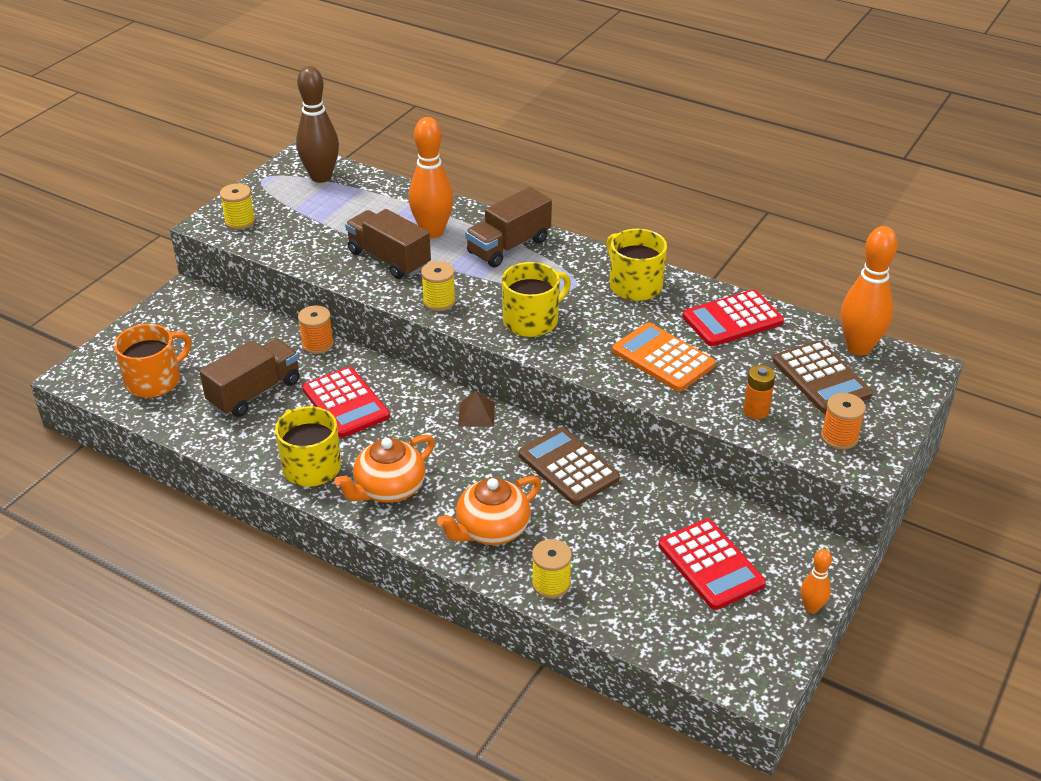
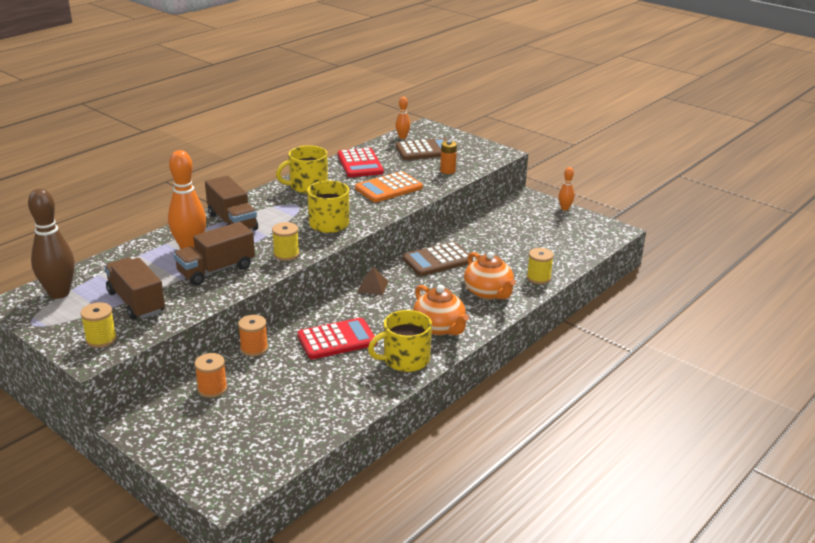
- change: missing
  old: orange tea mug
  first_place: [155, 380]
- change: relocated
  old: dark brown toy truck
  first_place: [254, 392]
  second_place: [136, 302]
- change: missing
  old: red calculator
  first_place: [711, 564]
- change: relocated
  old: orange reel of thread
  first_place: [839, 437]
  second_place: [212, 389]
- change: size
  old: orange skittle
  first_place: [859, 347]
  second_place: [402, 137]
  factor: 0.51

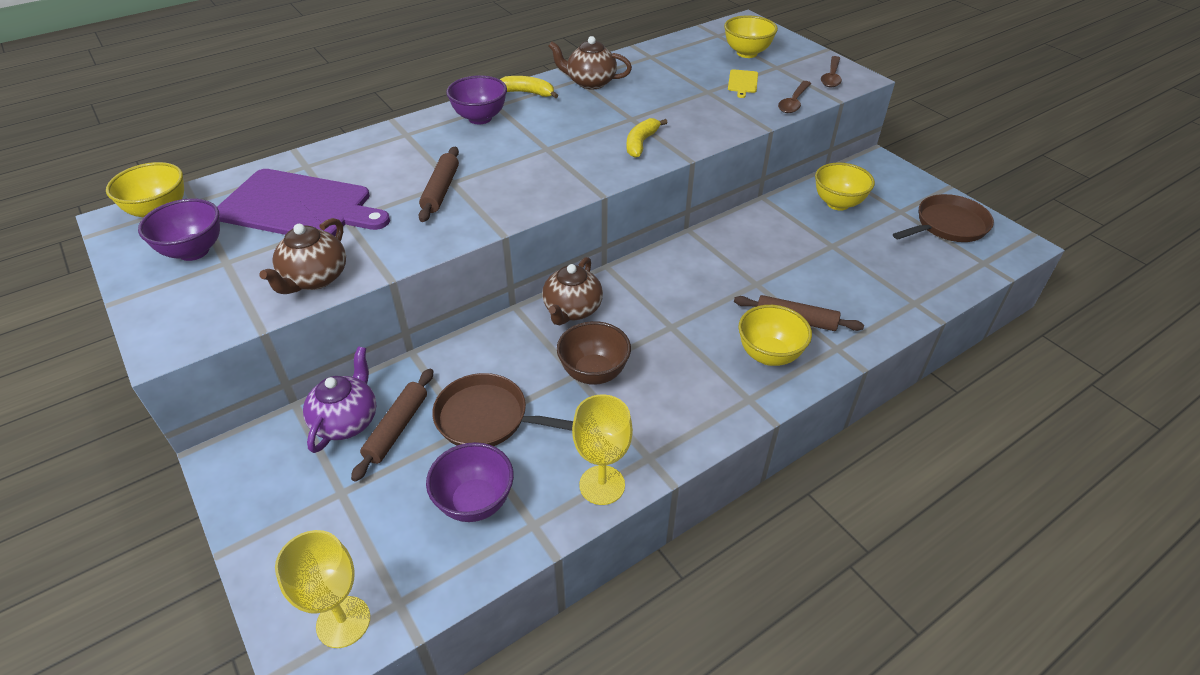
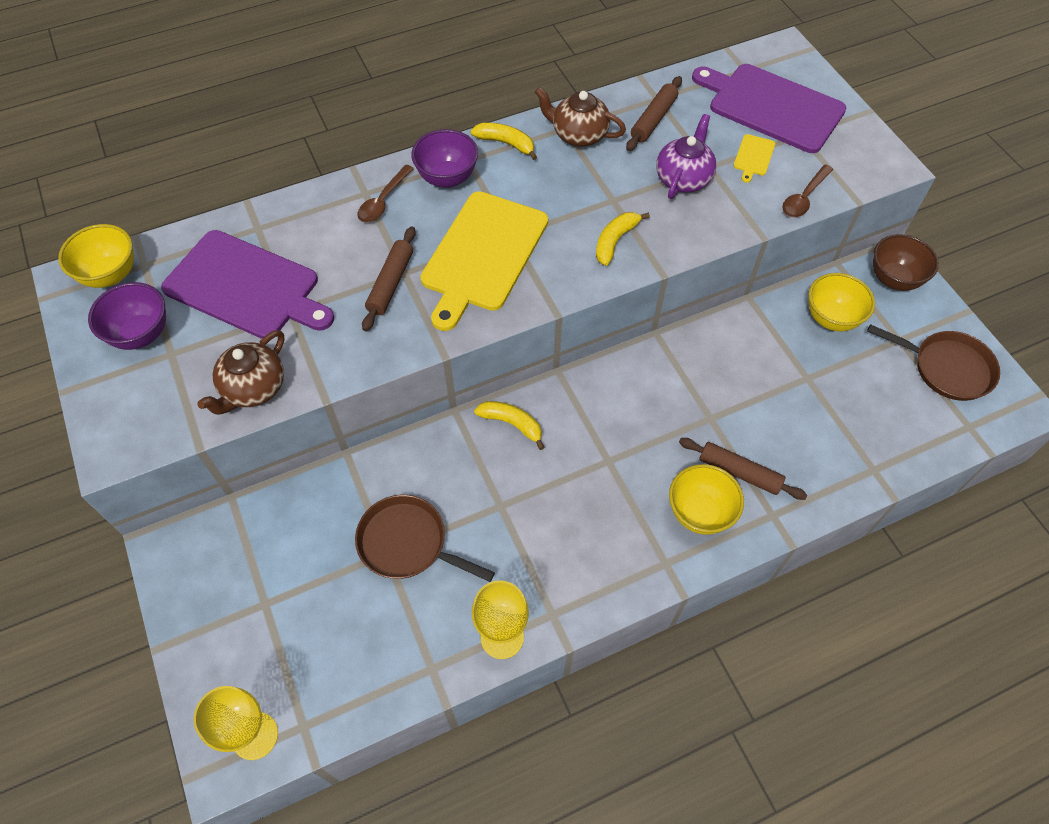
- change: relocated
  old: purple china teapot
  first_place: [346, 421]
  second_place: [683, 179]
- change: relocated
  old: dark brown pastry roller
  first_place: [397, 428]
  second_place: [653, 119]
- change: missing
  old: purple deep dish
  first_place: [475, 502]
- change: exchanged
  old: dark brown china teapot
  new: golden banana
  first_place: [572, 310]
  second_place: [512, 424]
- change: relocated
  old: dark brown deep dish
  first_place: [594, 373]
  second_place: [893, 279]
- change: exchanged
  old: golden deep dish
  new: purple chopping board
  first_place: [747, 53]
  second_place: [771, 106]
- change: relocated
  old: dark brown teaspoon
  first_place: [831, 77]
  second_place: [383, 201]
- change: spun
  old: dark brown frying pan
  first_place: [948, 225]
  second_place: [946, 368]
  degrees: 45
- change: appeared
  new: golden chopping board
  second_place: [482, 255]

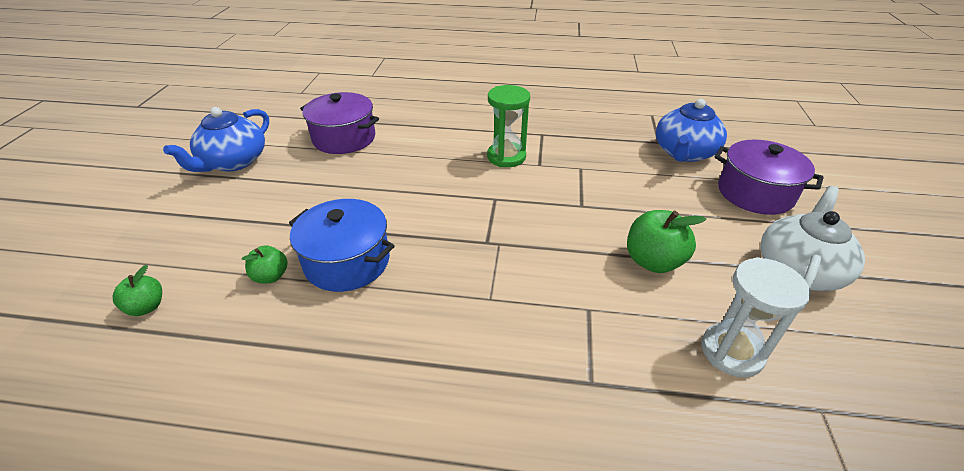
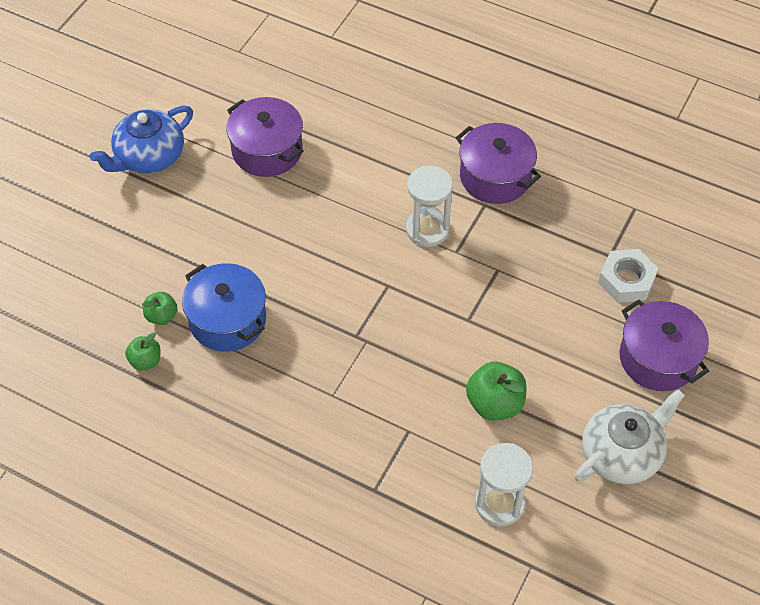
- change: relocated
  old: emerald apple
  first_place: [146, 307]
  second_place: [145, 361]
- change: colour
  old: emerald sandglass
  new: snow-white sandglass
  first_place: [506, 157]
  second_place: [427, 230]
- change: exchanged
  old: royal blue china teapot
  new: snow-white nut
  first_place: [684, 152]
  second_place: [626, 280]
- change: appeared
  new: purple cooking pot
  second_place: [495, 176]

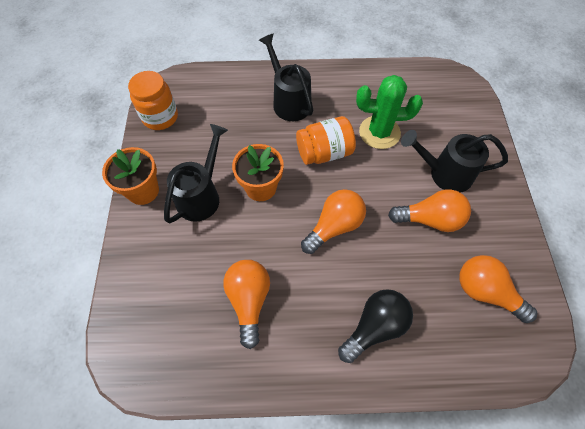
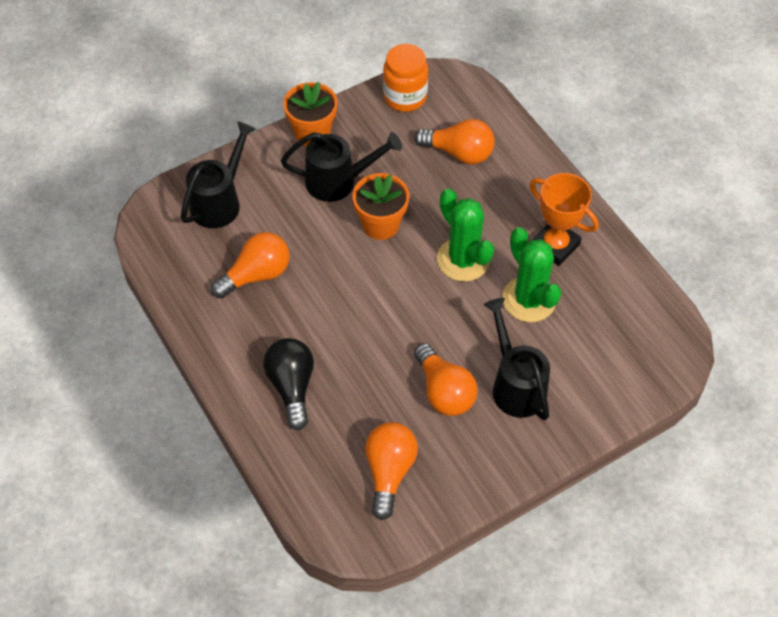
- change: relocated
  old: black sprinkling can
  first_place: [289, 101]
  second_place: [220, 201]
- change: exchanged
  old: orange jar
  new: emerald cactus
  first_place: [324, 153]
  second_place: [463, 260]
- change: relocated
  old: orange lightbulb
  first_place: [334, 226]
  second_place: [459, 153]
- change: spun
  old: black lightbulb
  first_place: [374, 327]
  second_place: [292, 387]
  degrees: -120
- change: appeared
  new: orange trophy
  second_place: [555, 245]

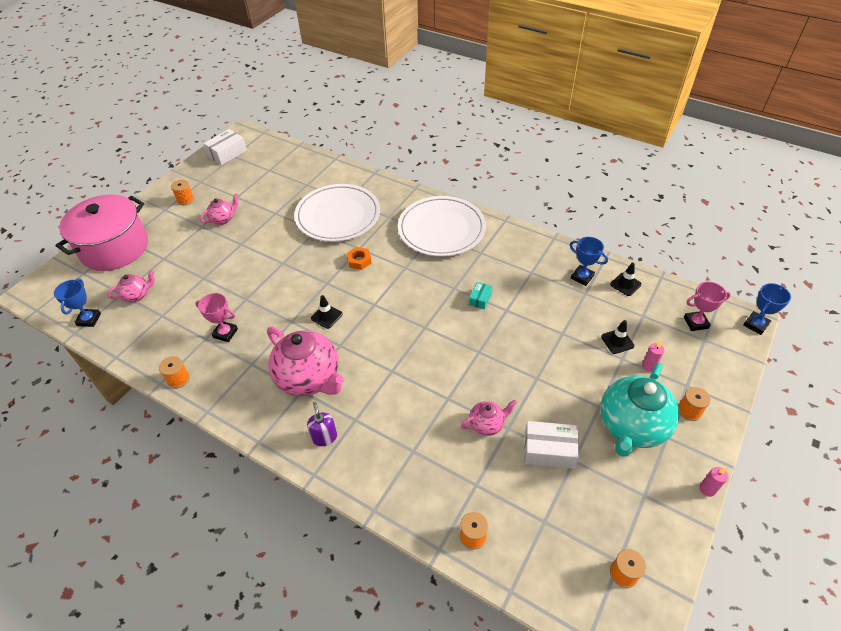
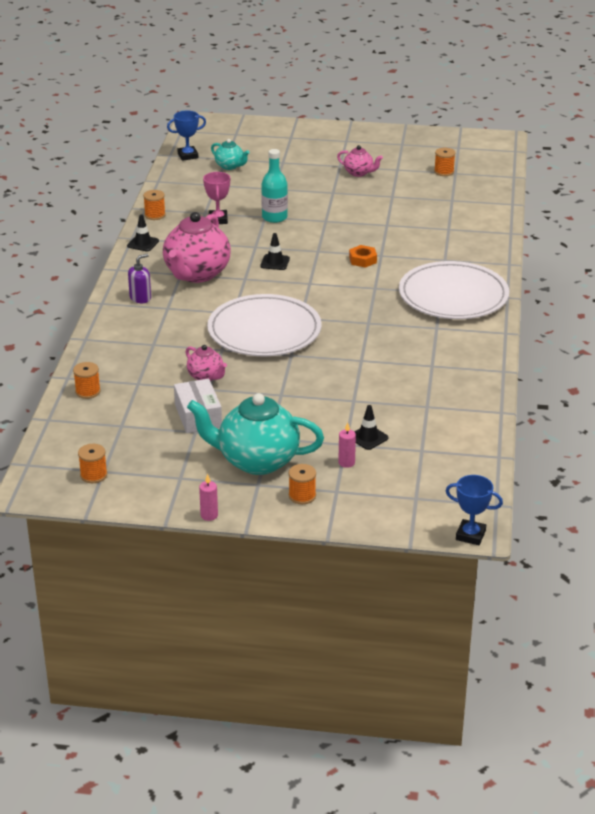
- change: missing
  old: rose-pink cooking pot
  first_place: [115, 248]
- change: colour
  old: rose-pink china teapot
  new: teal china teapot
  first_place: [137, 295]
  second_place: [230, 166]
- change: relocated
  old: orange reel of thread
  first_place: [185, 200]
  second_place: [444, 172]
- change: missing
  old: snow-white package
  first_place: [227, 153]
- change: relocated
  old: snow-white plate
  first_place: [338, 216]
  second_place: [264, 330]
- change: missing
  old: teal package
  first_place: [480, 299]
- change: missing
  old: royal blue trophy
  first_place: [582, 277]
- change: relocated
  old: black traffic cone
  first_place: [625, 284]
  second_place: [143, 243]
- change: missing
  old: rose-pink trophy
  first_place: [696, 323]
- change: appeared
  new: teal flask
  second_place: [274, 217]

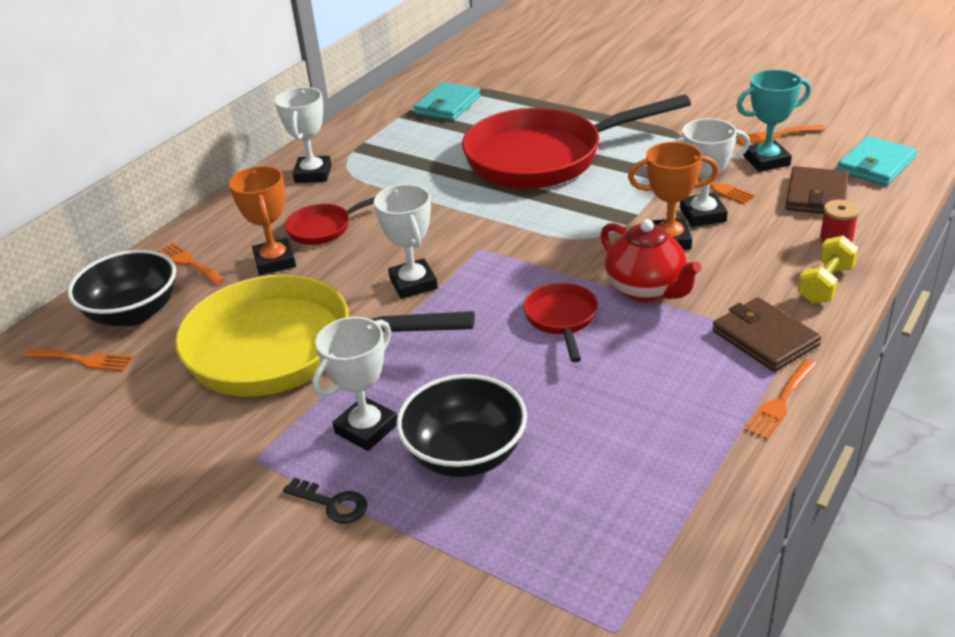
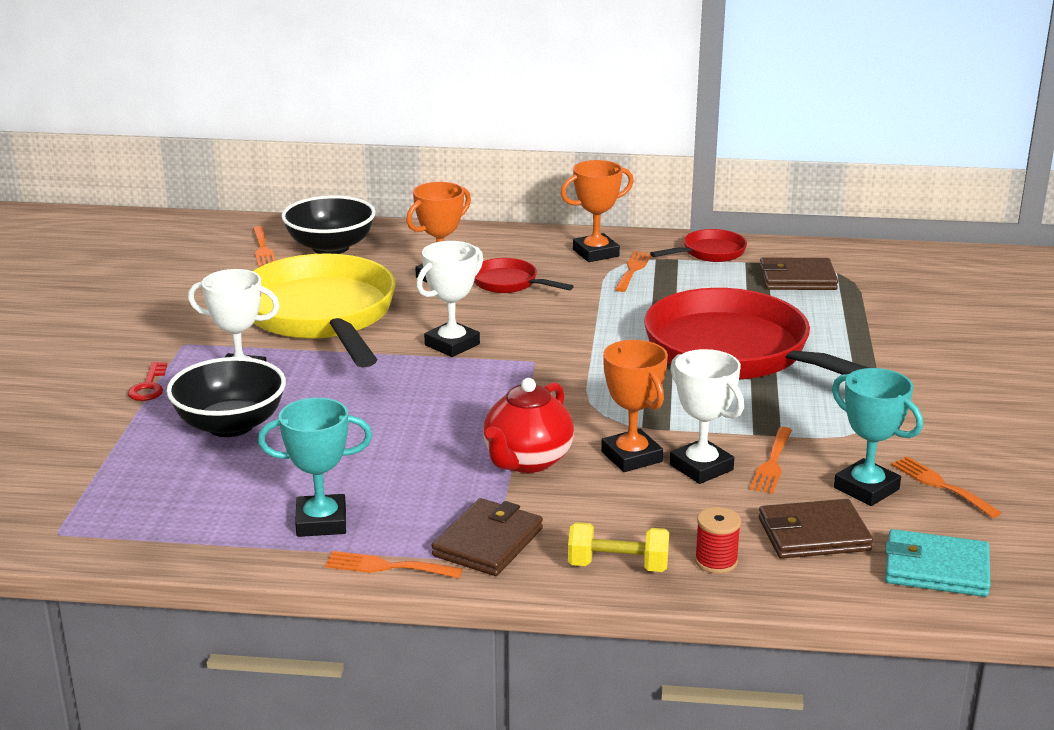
- change: relocated
  old: orange fork
  first_place: [189, 262]
  second_place: [633, 270]
- change: colour
  old: snow-white trophy
  new: orange trophy
  first_place: [313, 174]
  second_place: [596, 253]
- change: colour
  old: black key
  new: red key
  first_place: [332, 503]
  second_place: [149, 386]
- change: colour
  old: teal billfold
  new: dark brown billfold
  first_place: [447, 105]
  second_place: [797, 279]
- change: relocated
  old: red frying pan
  first_place: [561, 319]
  second_place: [709, 253]
- change: appeared
  new: teal trophy
  second_place: [321, 522]

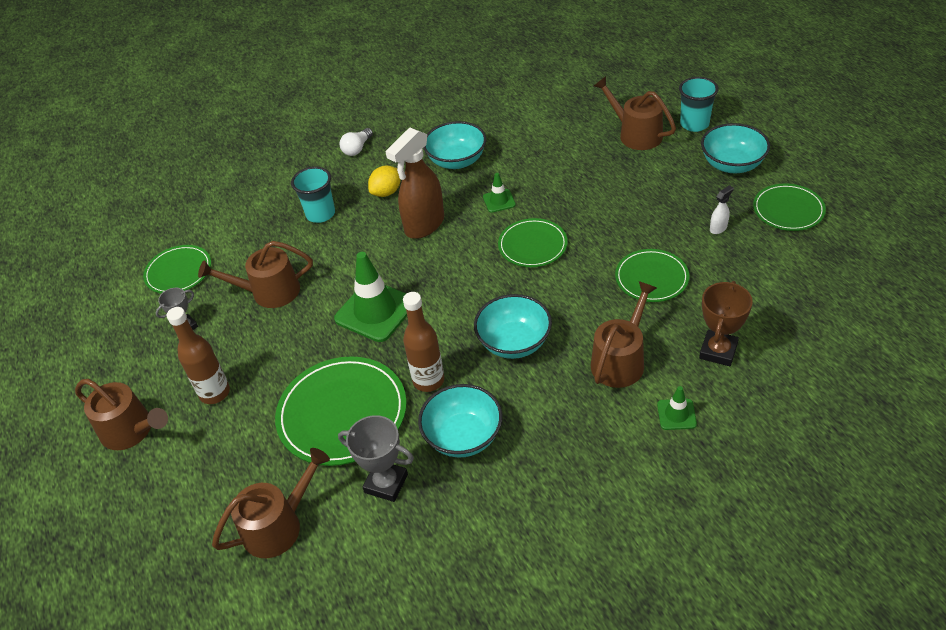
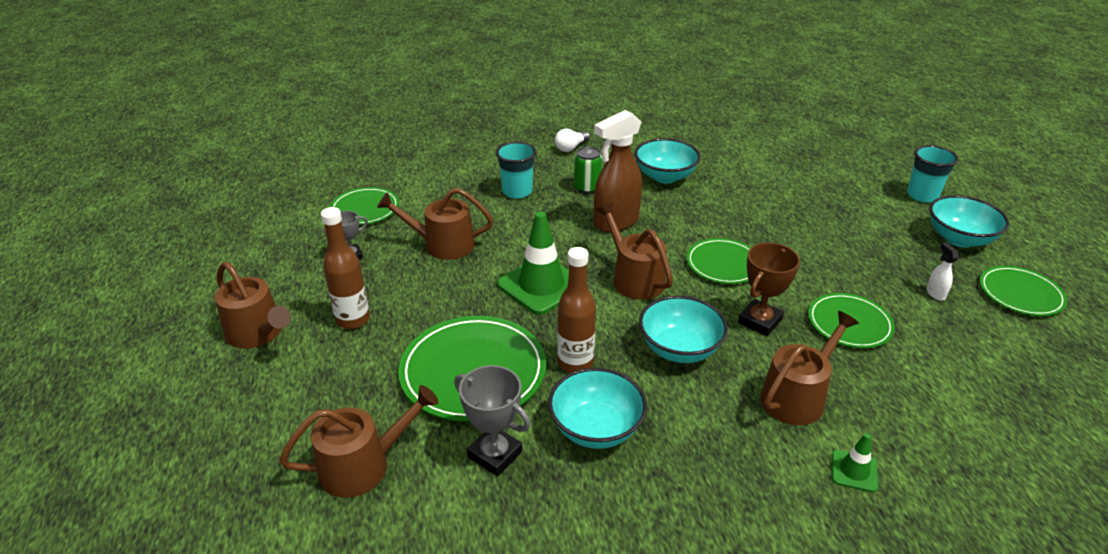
- change: exchanged
  old: golden lemon
  new: emerald soda can
  first_place: [386, 192]
  second_place: [587, 187]
- change: missing
  old: emerald traffic cone
  first_place: [499, 201]
- change: relocated
  old: dark brown sprinkling can
  first_place: [636, 134]
  second_place: [634, 278]
- change: relocated
  old: dark brown trophy
  first_place: [718, 351]
  second_place: [759, 321]
- change: spun
  old: snow-white sprayer
  first_place: [718, 228]
  second_place: [935, 293]
  degrees: -75

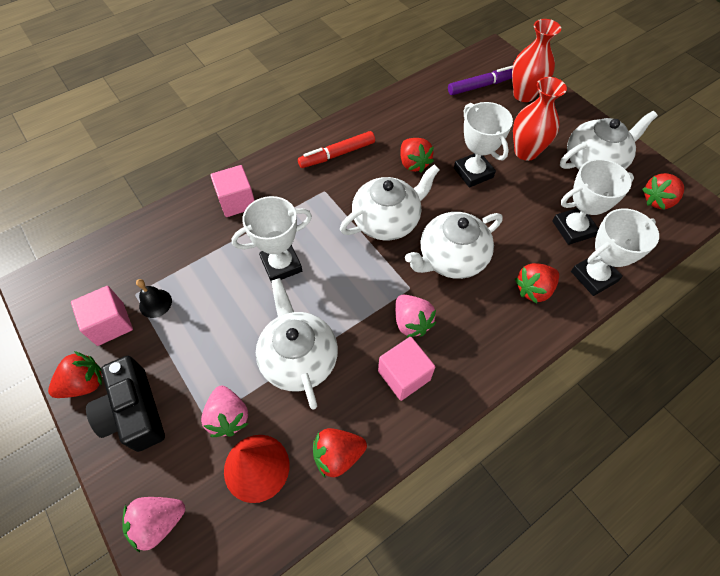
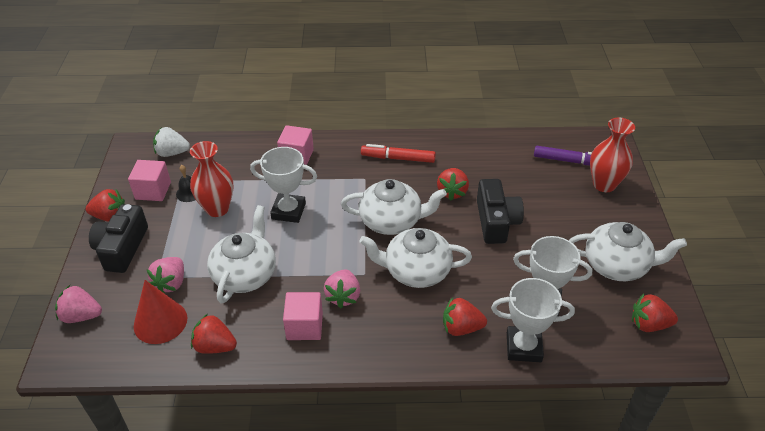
- change: exchanged
  old: snow-white trophy
  new: black photo camera
  first_place: [473, 172]
  second_place: [496, 221]
- change: relocated
  old: red tall vase
  first_place: [525, 152]
  second_place: [217, 209]
- change: appeared
  new: snow-white toy strawberry
  second_place: [172, 153]

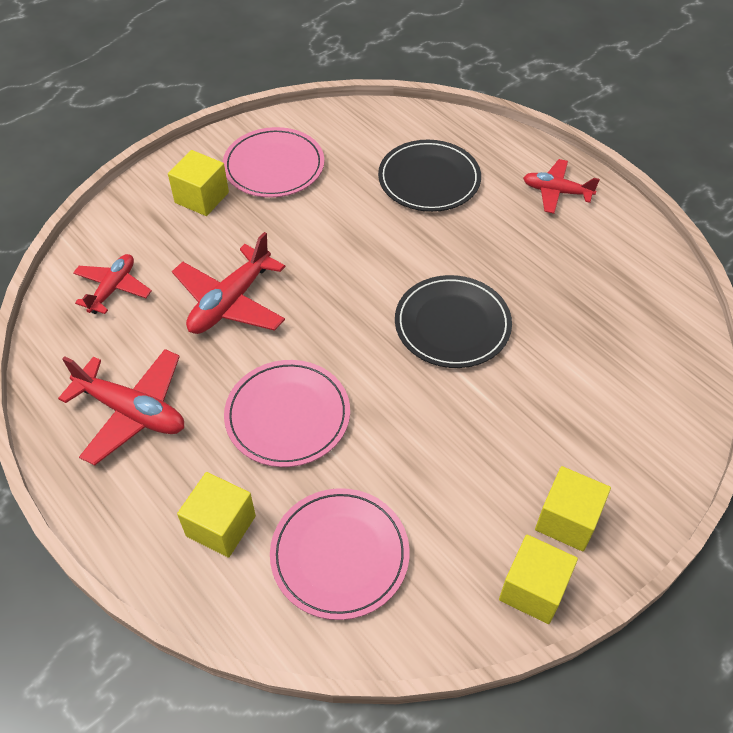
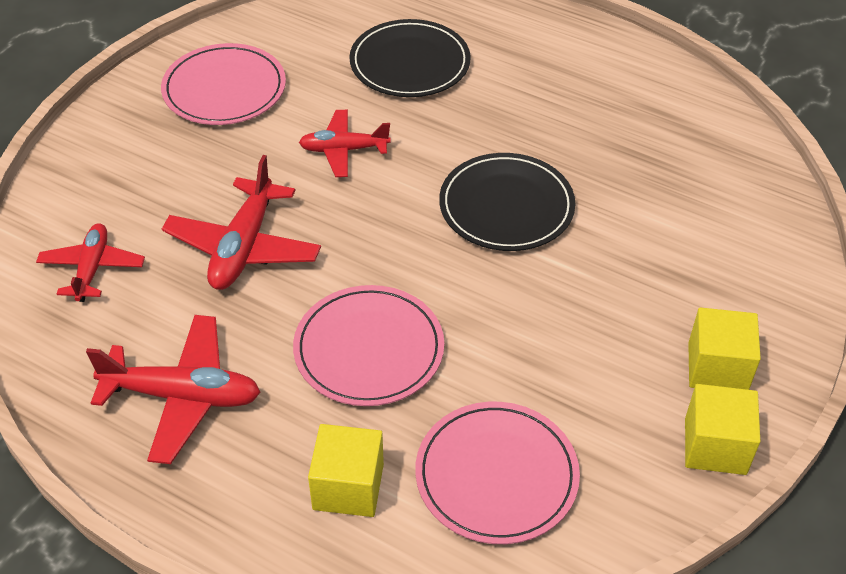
- change: missing
  old: golden cube
  first_place: [202, 197]
- change: relocated
  old: red plane
  first_place: [556, 192]
  second_place: [343, 150]

